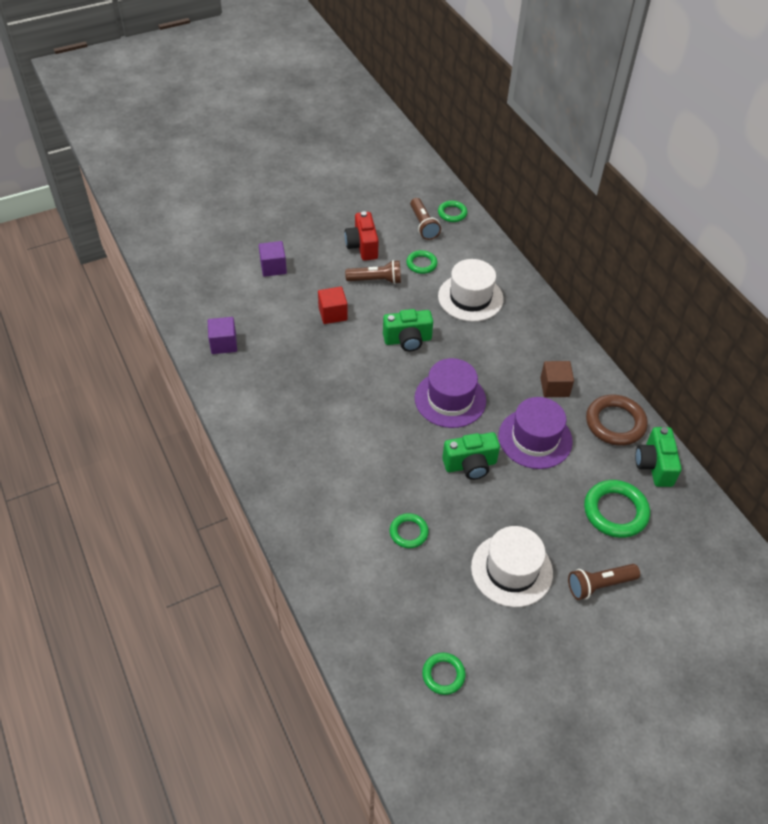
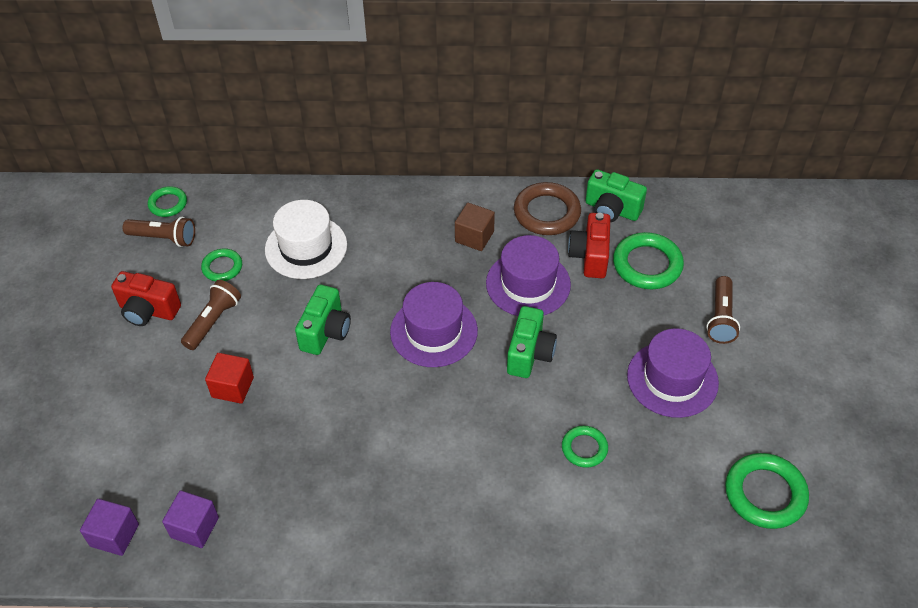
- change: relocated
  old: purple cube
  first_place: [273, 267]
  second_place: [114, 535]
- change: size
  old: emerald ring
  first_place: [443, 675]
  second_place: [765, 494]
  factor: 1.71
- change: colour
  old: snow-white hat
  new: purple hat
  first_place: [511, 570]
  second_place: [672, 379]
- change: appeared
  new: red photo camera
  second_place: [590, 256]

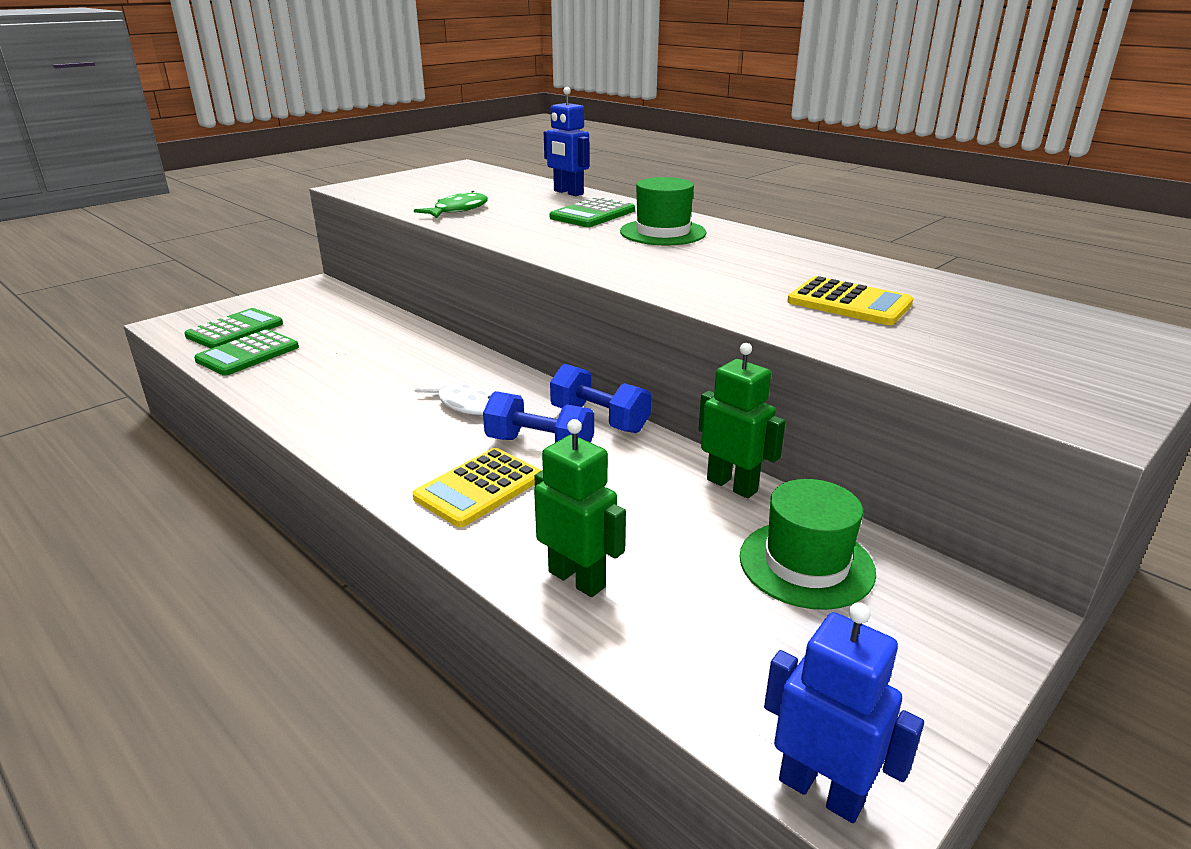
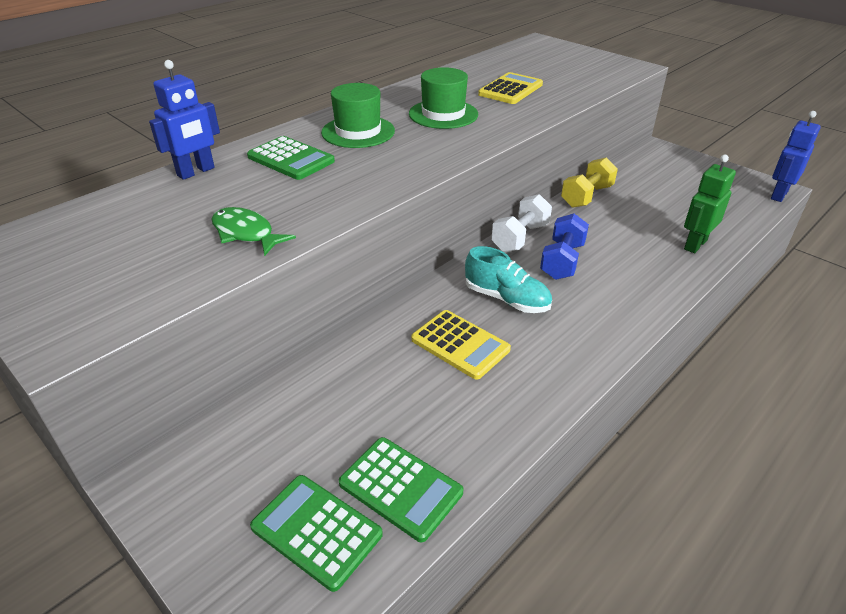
- change: relocated
  old: golden calculator
  first_place: [479, 488]
  second_place: [460, 345]
- change: exchanged
  old: snow-white fish
  new: teal lace-up shoe
  first_place: [466, 404]
  second_place: [506, 299]
- change: colour
  old: royal blue dumbbell
  new: snow-white dumbbell
  first_place: [599, 420]
  second_place: [520, 237]
- change: exchanged
  old: emerald robot figure
  new: golden dumbbell
  first_place: [732, 485]
  second_place: [586, 196]
- change: relocated
  old: emerald hat
  first_place: [806, 564]
  second_place: [443, 114]

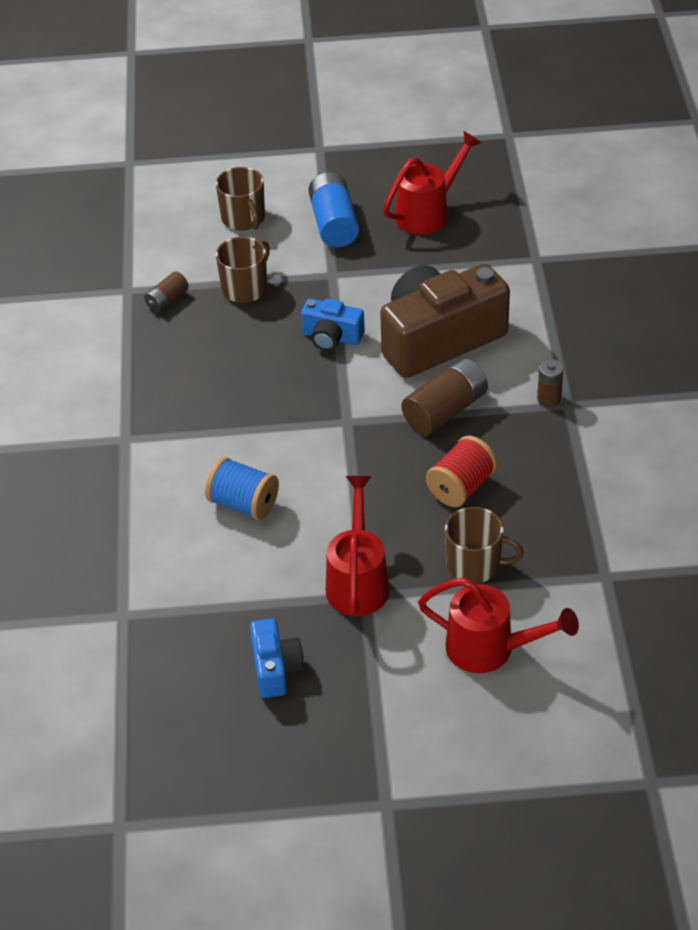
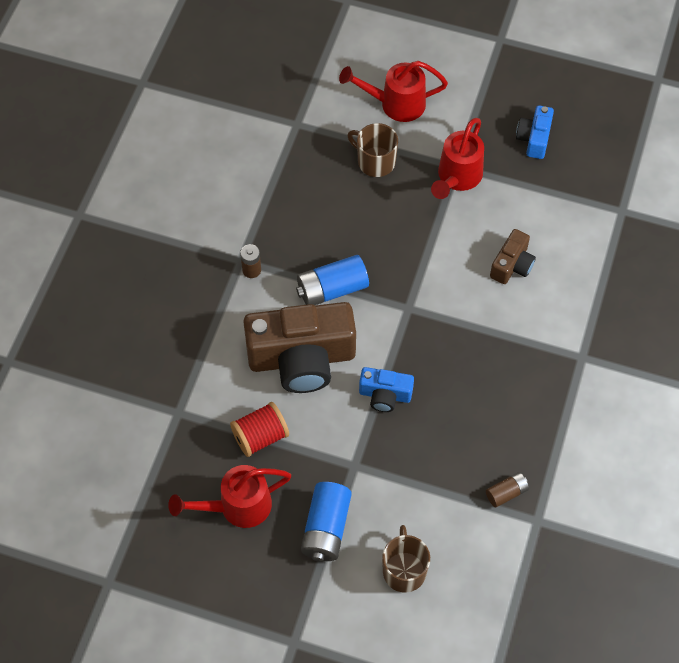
- change: exchanged
  old: royal blue reel of thread
  new: dark brown photo camera
  first_place: [243, 504]
  second_place: [512, 265]
- change: missing
  old: dark brown tea mug
  first_place: [245, 288]
- change: spun
  old: royal blue photo camera
  first_place: [331, 337]
  second_place: [385, 395]
  degrees: 150
- change: colour
  old: dark brown power cell
  new: royal blue power cell
  first_place: [445, 410]
  second_place: [332, 289]
- change: spun
  old: red sprinkling can
  first_place: [489, 649]
  second_place: [396, 104]
  degrees: -45
- change: relocated
  old: red reel of thread
  first_place: [461, 487]
  second_place: [260, 436]

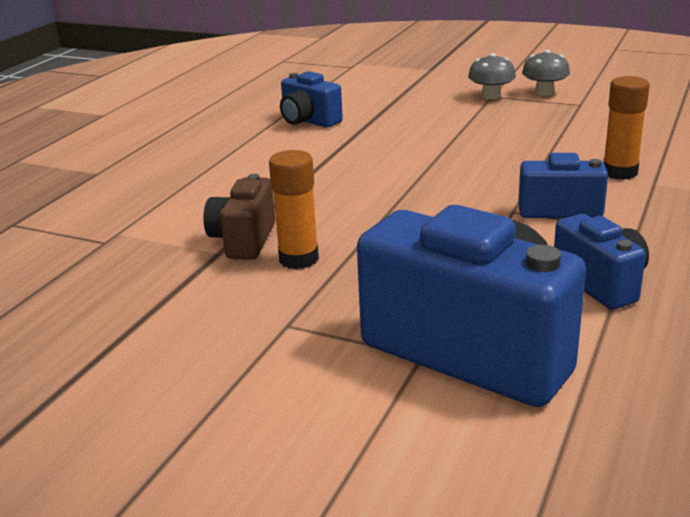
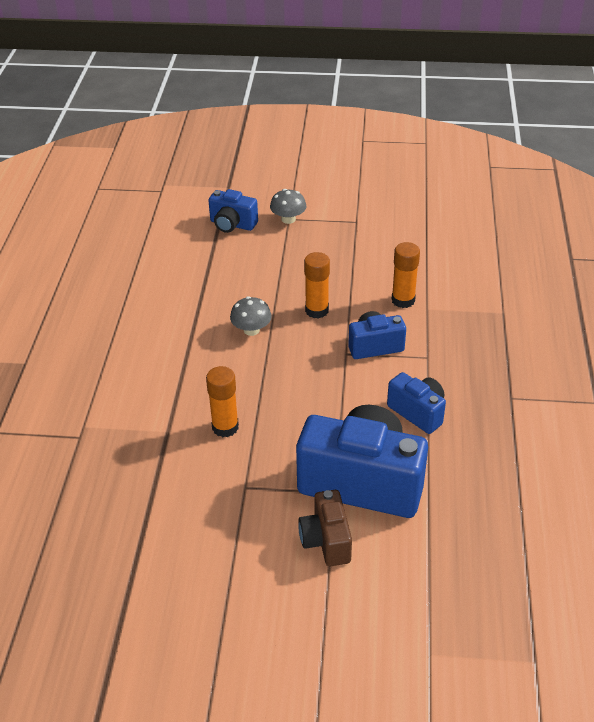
- change: relocated
  old: dark brown photo camera
  first_place: [243, 240]
  second_place: [326, 540]
- change: relocated
  old: royal blue photo camera
  first_place: [308, 121]
  second_place: [232, 224]
- change: relocated
  old: gray toadstool
  first_place: [544, 92]
  second_place: [251, 330]
- change: appeared
  new: orange stick of glue
  second_place: [317, 310]

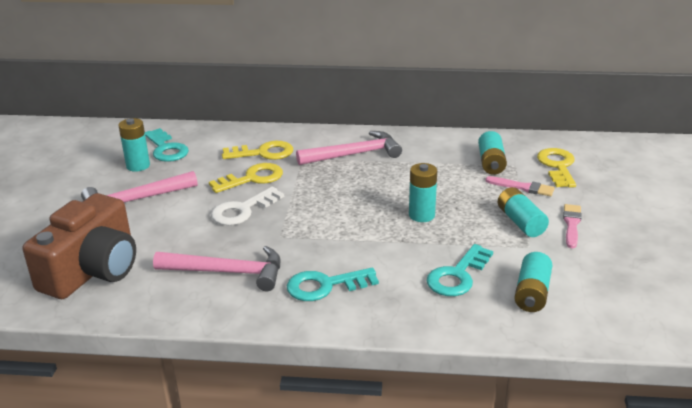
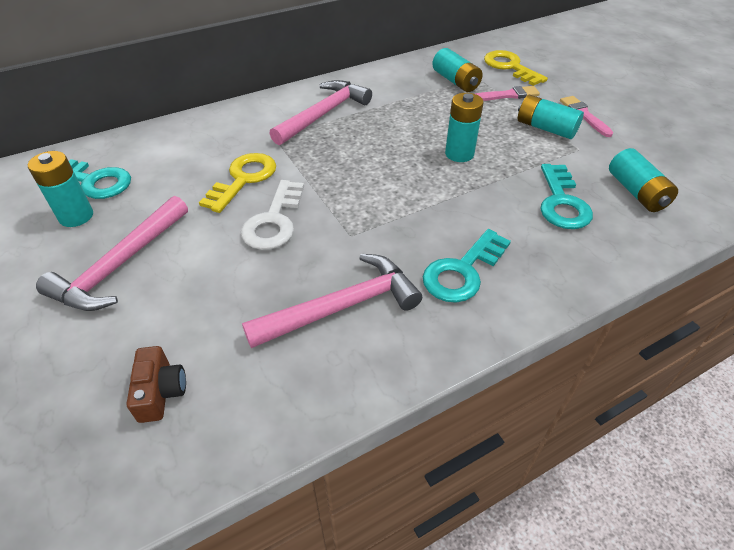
- change: size
  old: dark brown photo camera
  first_place: [93, 270]
  second_place: [161, 392]
  factor: 0.4
- change: missing
  old: golden key
  first_place: [263, 153]

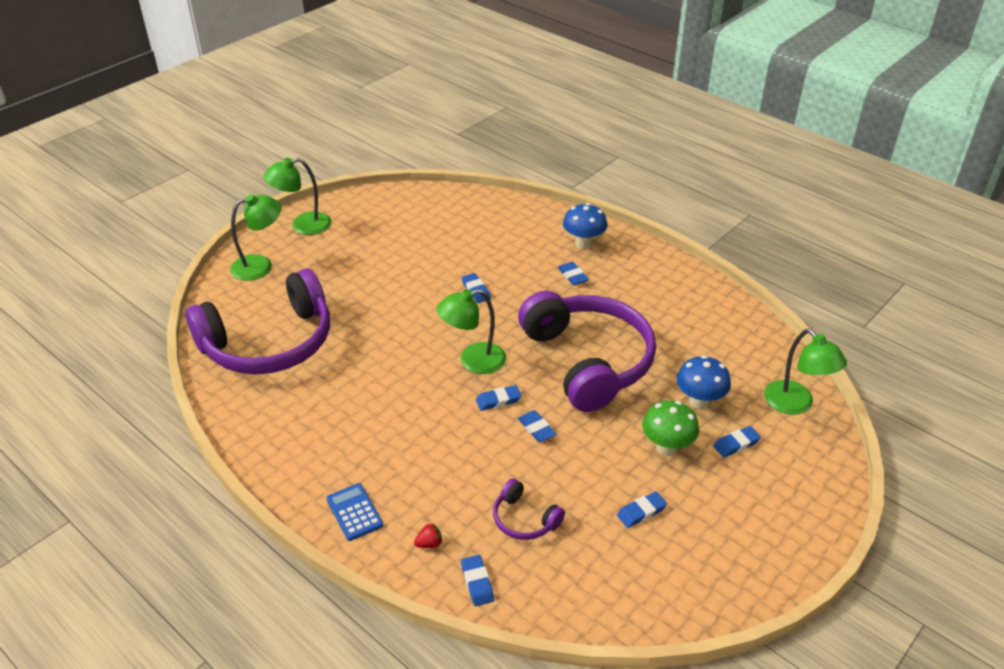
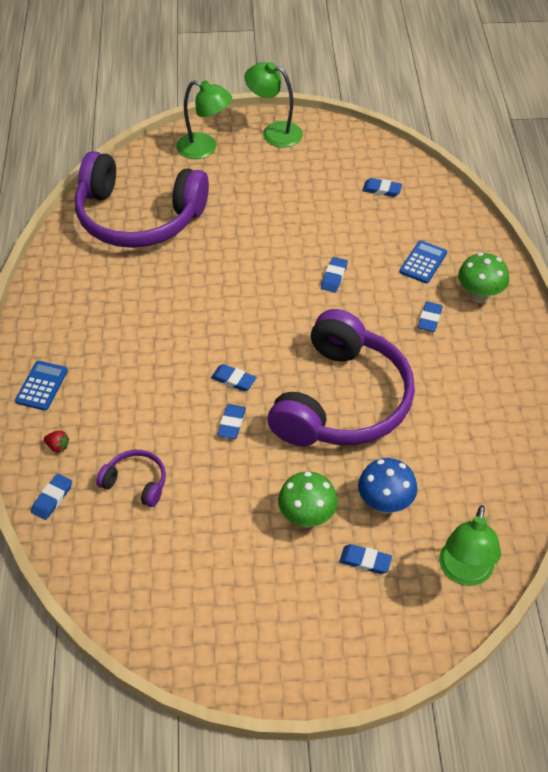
- change: missing
  old: emerald desk lamp
  first_place: [473, 361]
- change: spun
  old: purple headphones
  first_place: [524, 519]
  second_place: [136, 482]
  degrees: 120
- change: colour
  old: royal blue toadstool
  new: emerald toadstool
  first_place: [583, 243]
  second_place: [479, 296]
- change: relocated
  old: royal blue gum eraser
  first_place: [641, 512]
  second_place: [382, 190]
- change: appeared
  new: royal blue calculator
  second_place: [423, 262]

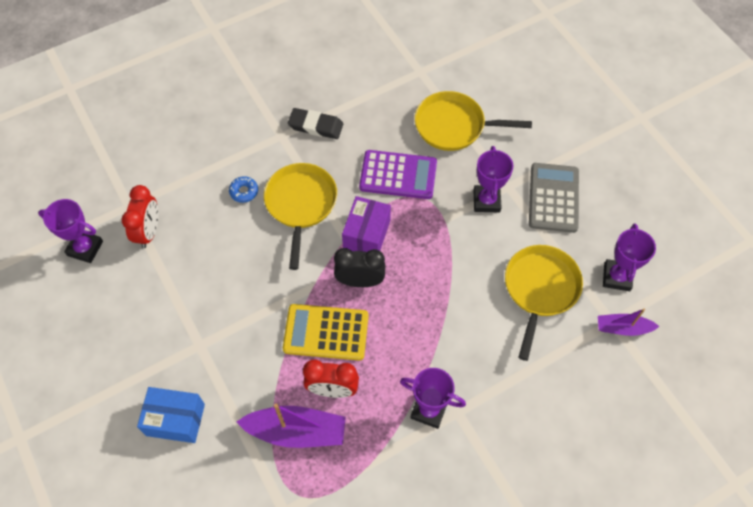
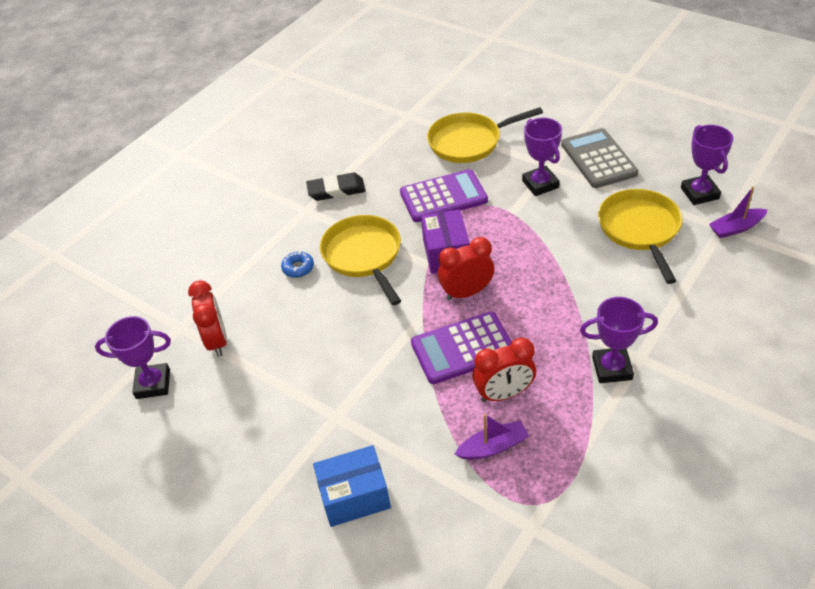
- change: size
  old: purple sailboat
  first_place: [296, 431]
  second_place: [493, 447]
  factor: 0.6
- change: colour
  old: golden calculator
  new: purple calculator
  first_place: [326, 332]
  second_place: [462, 348]
- change: colour
  old: black clock
  new: red clock
  first_place: [360, 281]
  second_place: [466, 292]

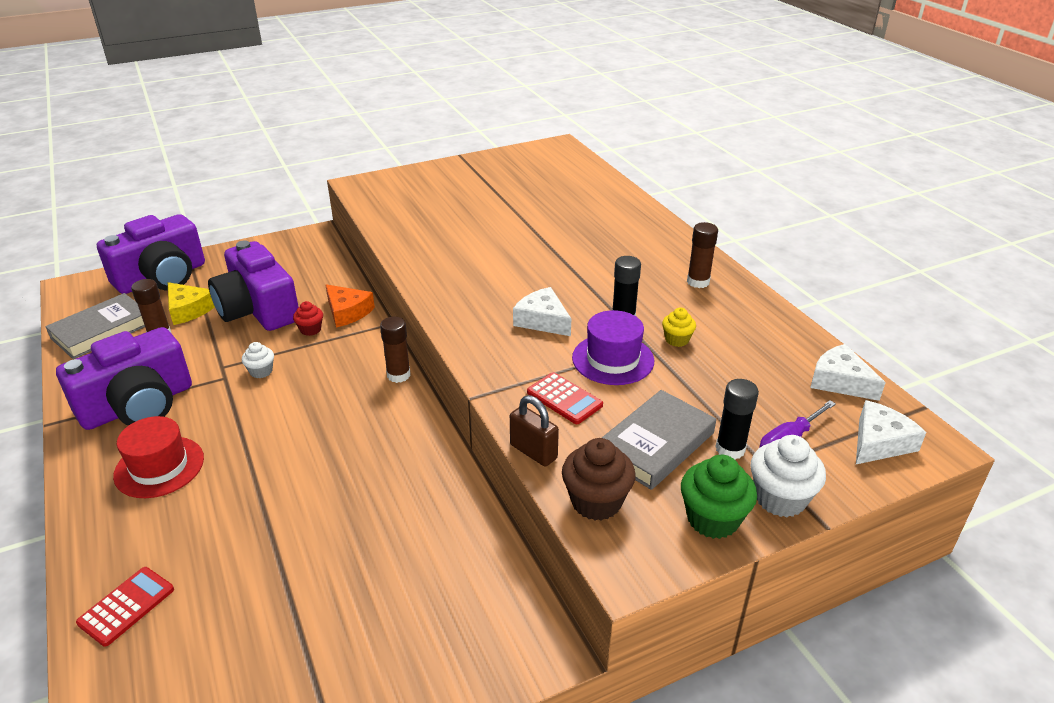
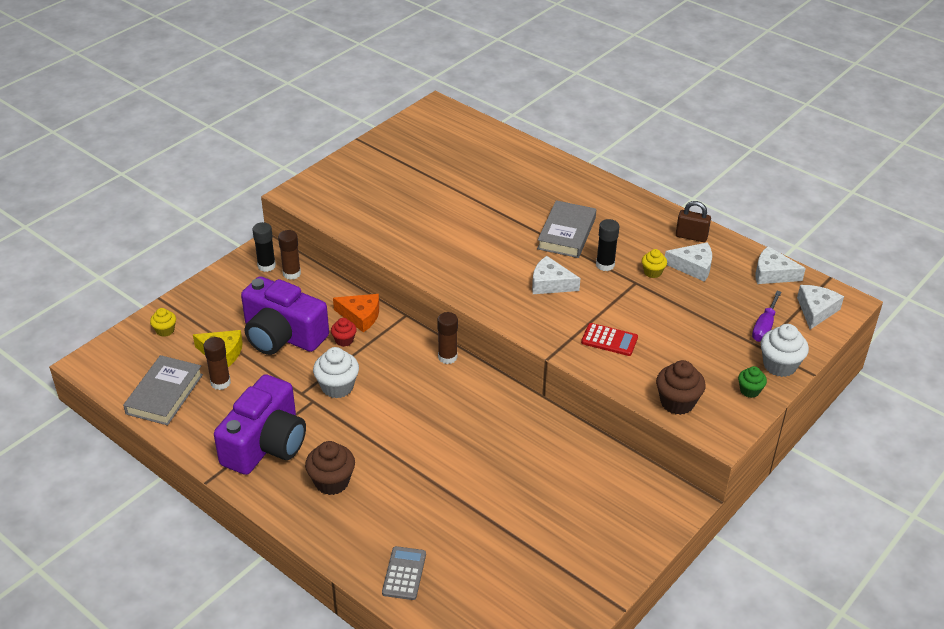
- change: colour
  old: red calculator
  new: gray calculator
  first_place: [126, 606]
  second_place: [404, 573]
- change: exchanged
  old: purple photo camera
  new: golden cupcake
  first_place: [162, 277]
  second_place: [165, 330]
- change: exchanged
  old: red hat
  new: dark brown cupcake
  first_place: [159, 467]
  second_place: [332, 482]
- change: size
  old: snow-white cupcake
  first_place: [261, 371]
  second_place: [337, 387]
  factor: 1.7
- change: relocated
  old: dark brown lock
  first_place: [533, 452]
  second_place: [691, 236]
- change: missing
  old: purple hat
  first_place: [613, 359]
- change: relocated
  old: gray book
  first_place: [655, 444]
  second_place: [566, 233]
- change: size
  old: emerald cupcake
  first_place: [712, 519]
  second_place: [749, 390]
  factor: 0.59
- change: relocated
  old: dark brown stick of glue
  first_place: [698, 282]
  second_place: [291, 273]
- change: relocated
  old: black stick of glue
  first_place: [730, 449]
  second_place: [266, 266]
- change: appeared
  new: snow-white cheese
  second_place: [693, 266]

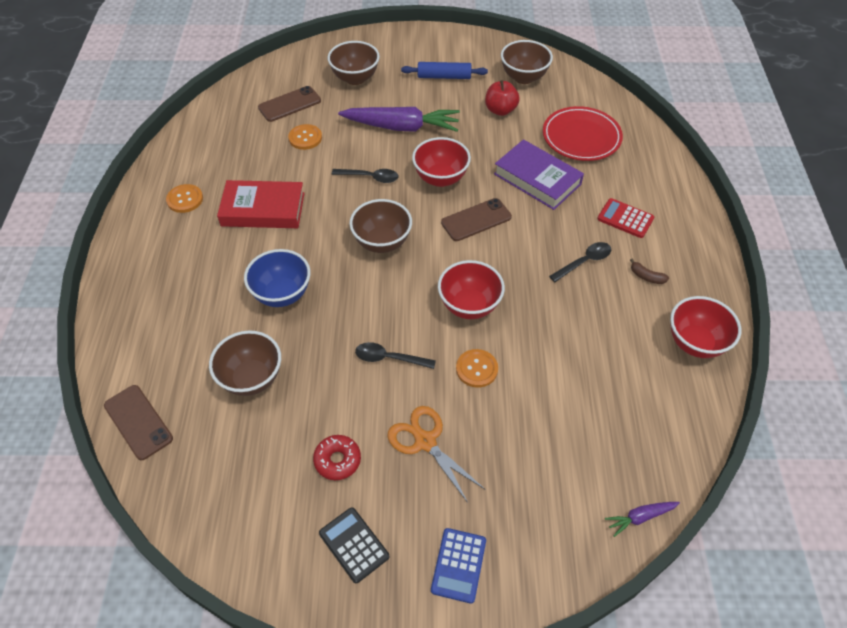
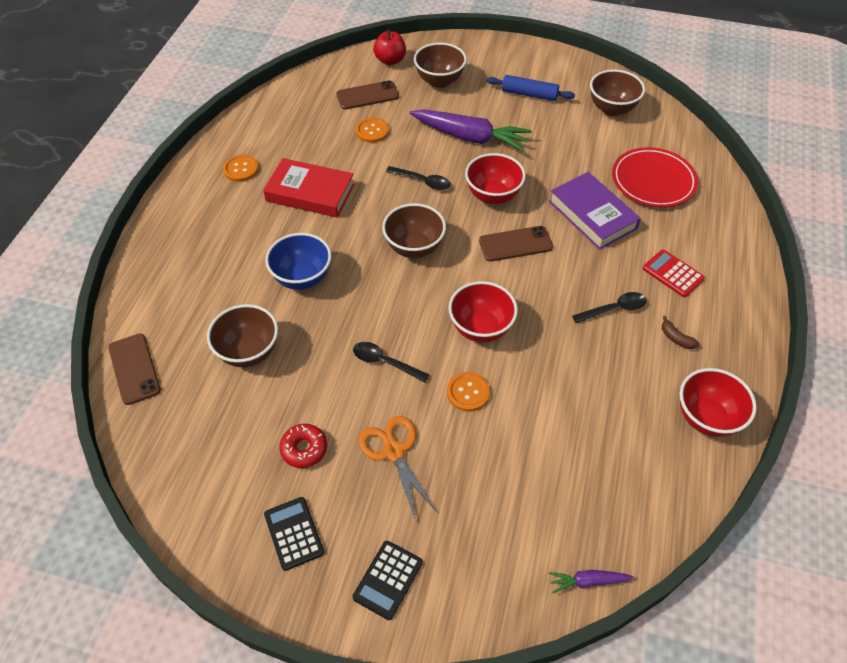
- change: colour
  old: royal blue calculator
  new: black calculator
  first_place: [458, 565]
  second_place: [388, 580]
- change: relocated
  old: red apple
  first_place: [500, 110]
  second_place: [390, 60]

